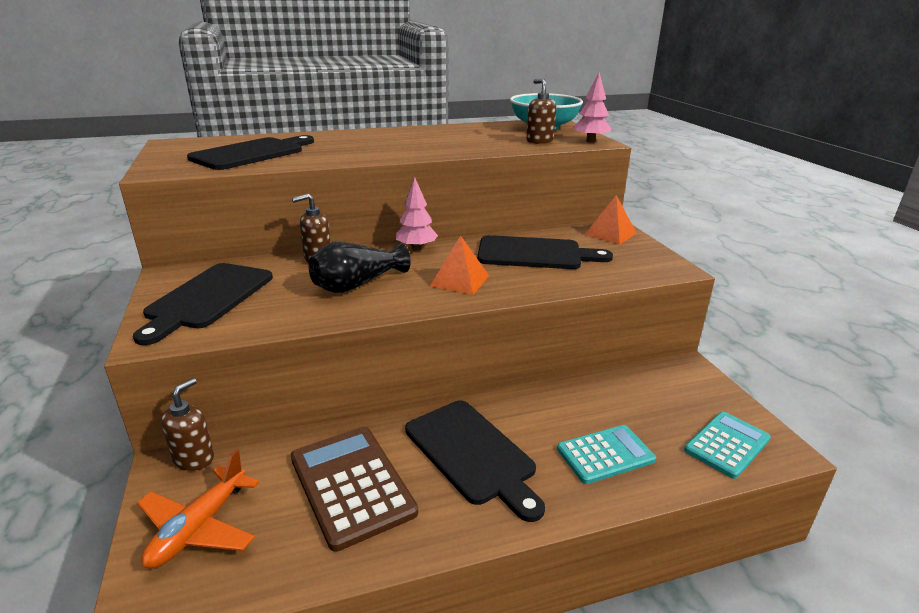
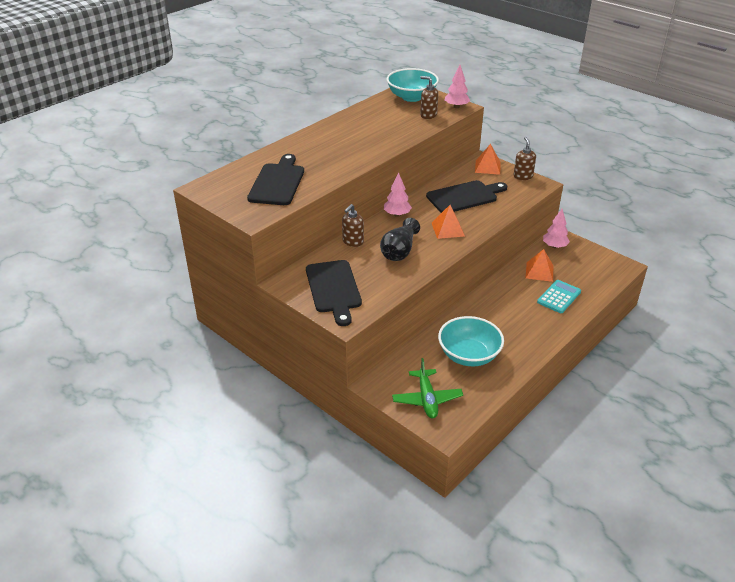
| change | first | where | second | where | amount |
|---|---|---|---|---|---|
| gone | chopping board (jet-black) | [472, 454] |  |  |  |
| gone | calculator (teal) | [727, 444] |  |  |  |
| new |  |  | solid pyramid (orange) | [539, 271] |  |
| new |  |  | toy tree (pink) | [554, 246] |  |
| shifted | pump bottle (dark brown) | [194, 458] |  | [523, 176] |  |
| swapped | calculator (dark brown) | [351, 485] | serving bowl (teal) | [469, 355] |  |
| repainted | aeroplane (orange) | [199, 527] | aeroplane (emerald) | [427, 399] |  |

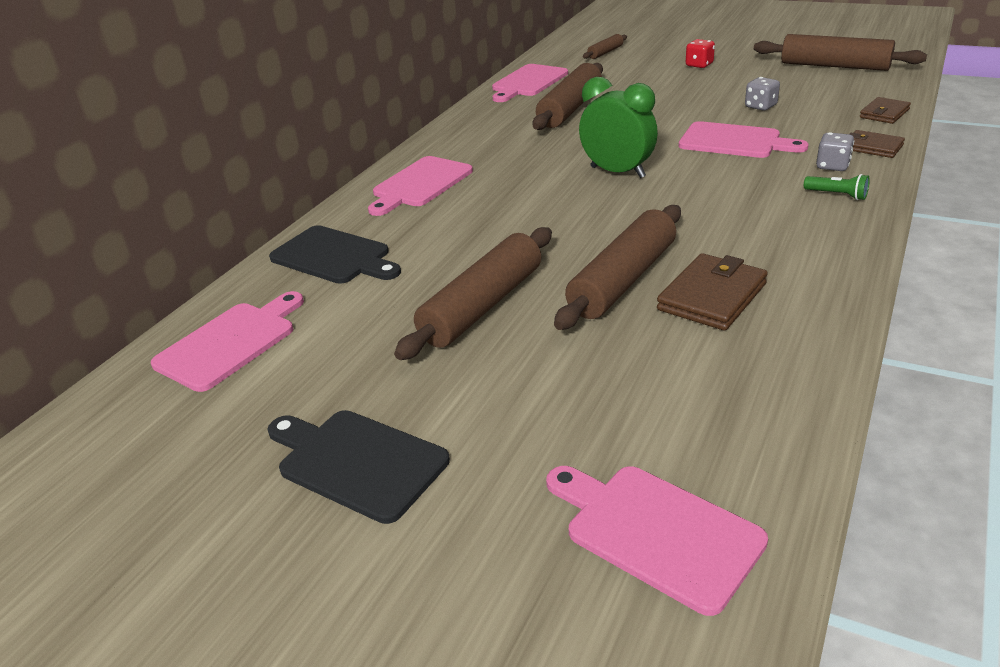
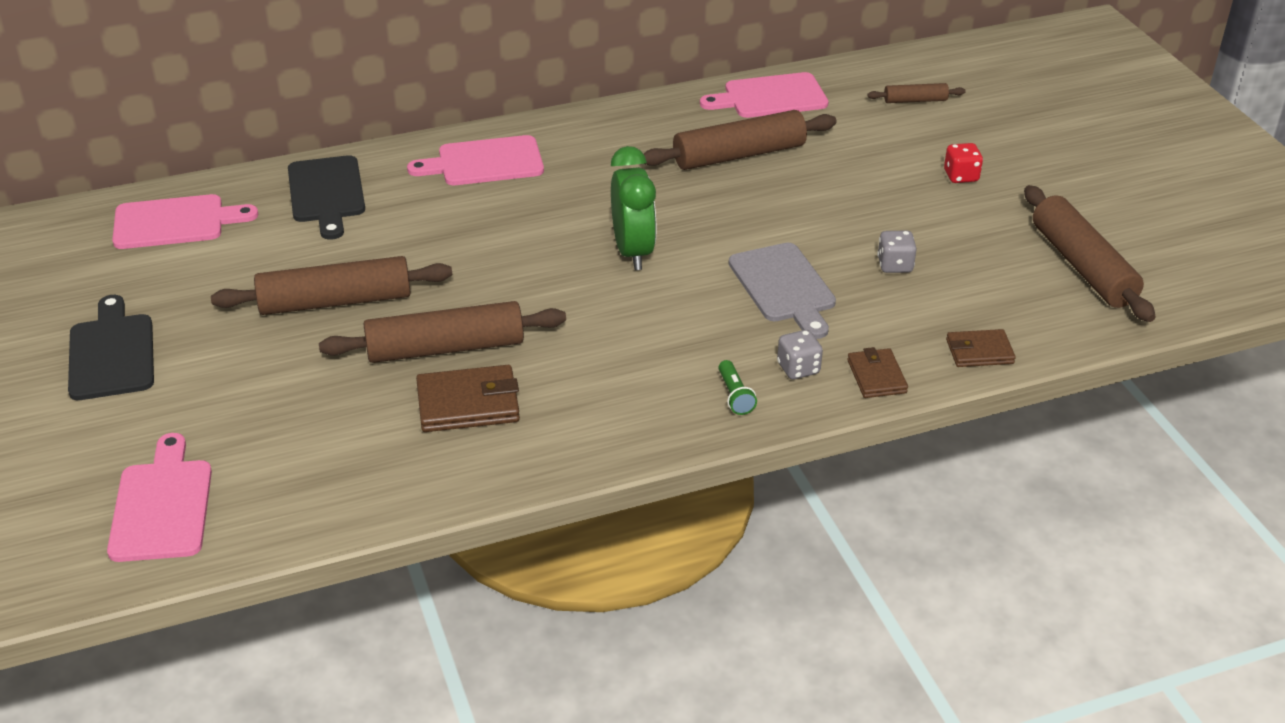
| change | first | where | second | where | amount |
|---|---|---|---|---|---|
| repainted | chopping board (pink) | [734, 141] | chopping board (gray) | [784, 287] |  |

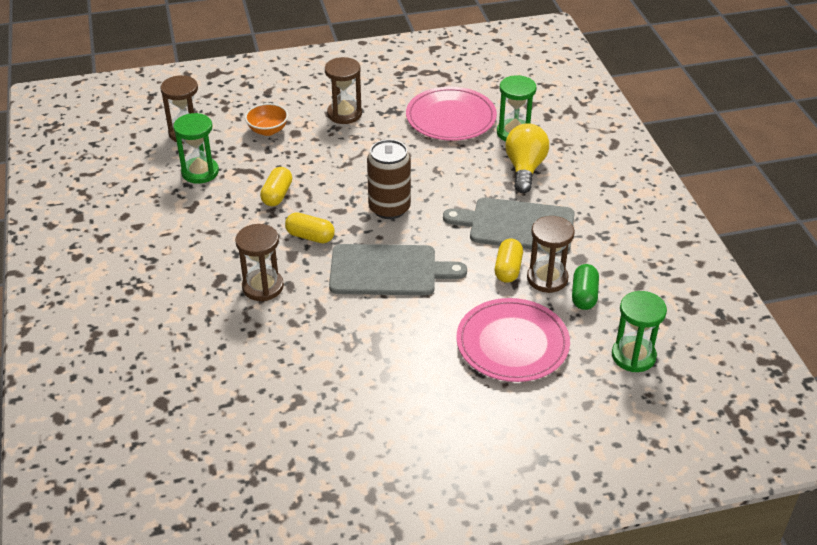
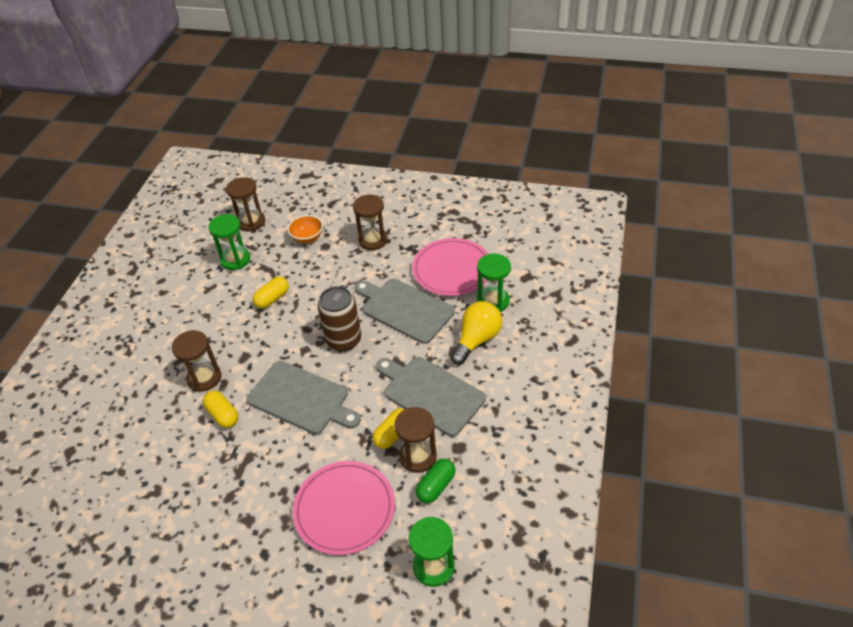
| change | first | where | second | where | amount |
|---|---|---|---|---|---|
| new |  |  | chopping board (gray) | [405, 309] |  |
| shifted | pill shape (golden) | [310, 236] |  | [223, 415] |  |

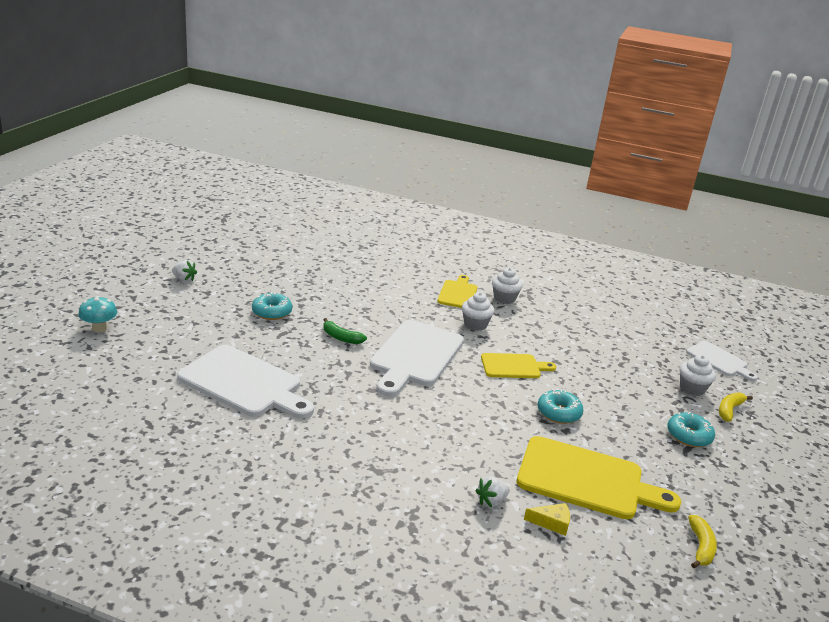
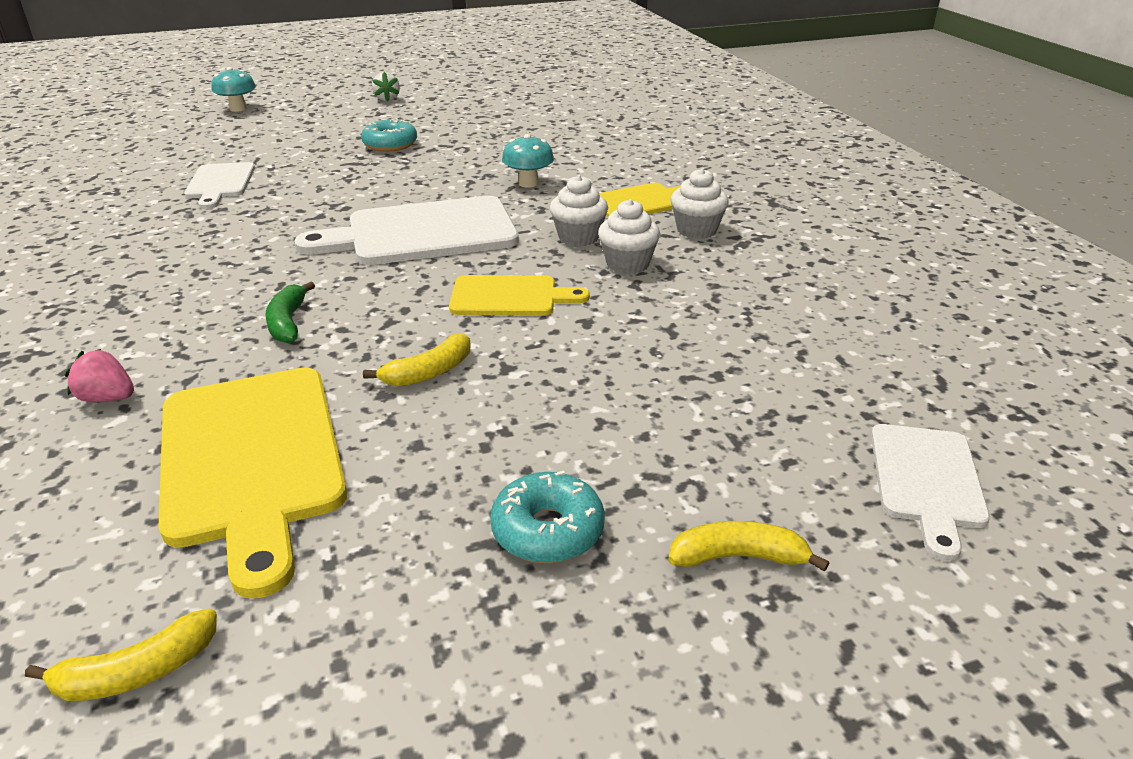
| change | first | where | second | where | amount |
|---|---|---|---|---|---|
| gone | cheese wedge (golden) | [551, 523] |  |  |  |
| new |  |  | toadstool (teal) | [528, 183] |  |
| shifted | banana fruit (emerald) | [341, 337] |  | [288, 322] |  |
| shifted | fairy cake (snow-white) | [692, 388] |  | [627, 264] |  |
| swapped | donut (teal) | [559, 413] | banana fruit (golden) | [429, 372] |  |
| repainted | berry (snow-white) | [491, 501] | berry (pink) | [108, 398] |  |
| rotated | chopping board (golden) | [513, 366] |  | [509, 297] | 45 degrees counterclockwise |
| scaled | chopping board (snow-white) | [244, 383] |  | [220, 183] | x0.57 |

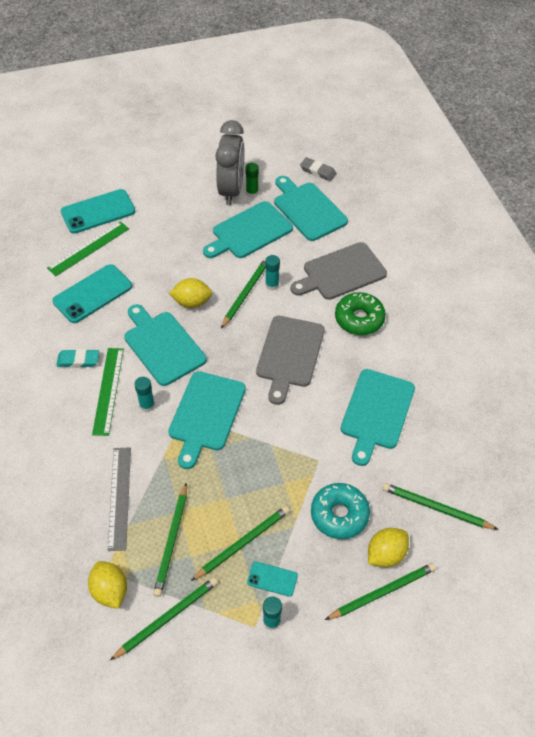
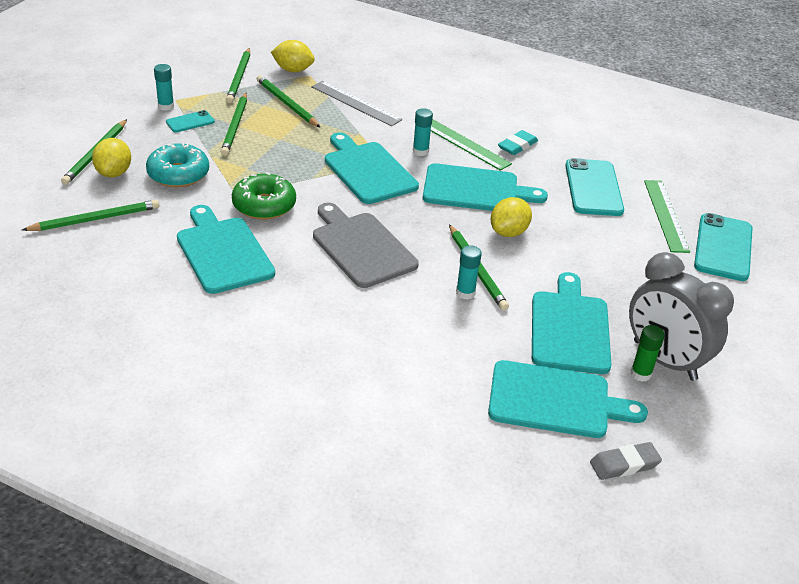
| change | first | where | second | where | amount |
|---|---|---|---|---|---|
| gone | chopping board (gray) | [341, 272] |  |  |  |
| shifted | donut (emerald) | [359, 319] |  | [264, 205] |  |

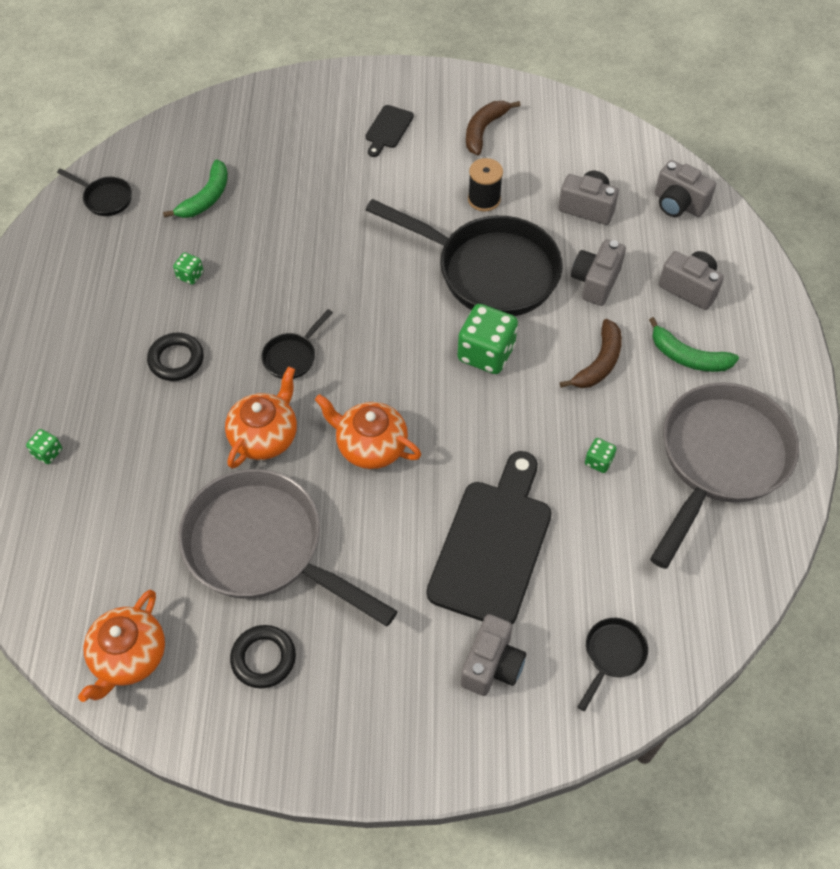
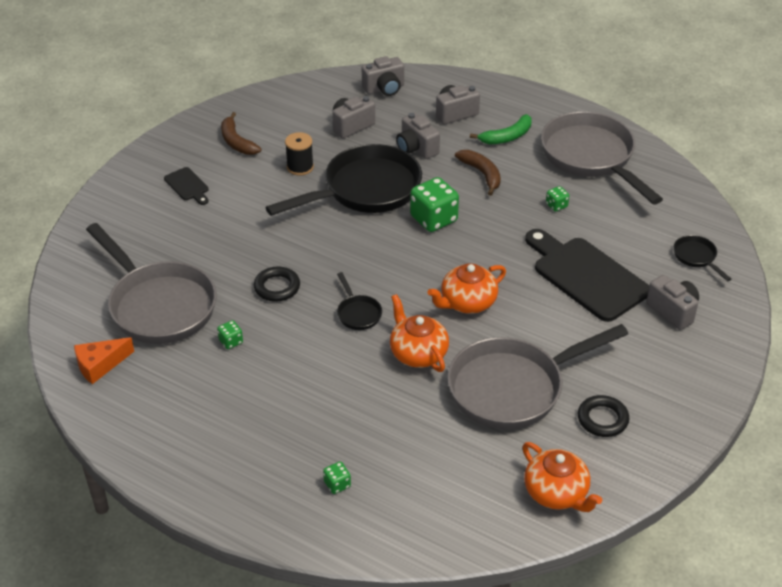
| change | first | where | second | where | amount |
|---|---|---|---|---|---|
| shifted | hoop (jet-black) | [176, 360] |  | [277, 287] |  |
| swapped | frying pan (jet-black) | [105, 198] | cheese wedge (orange) | [100, 365] |  |
| swapped | banana fruit (emerald) | [206, 197] | frying pan (gray) | [159, 305] |  |

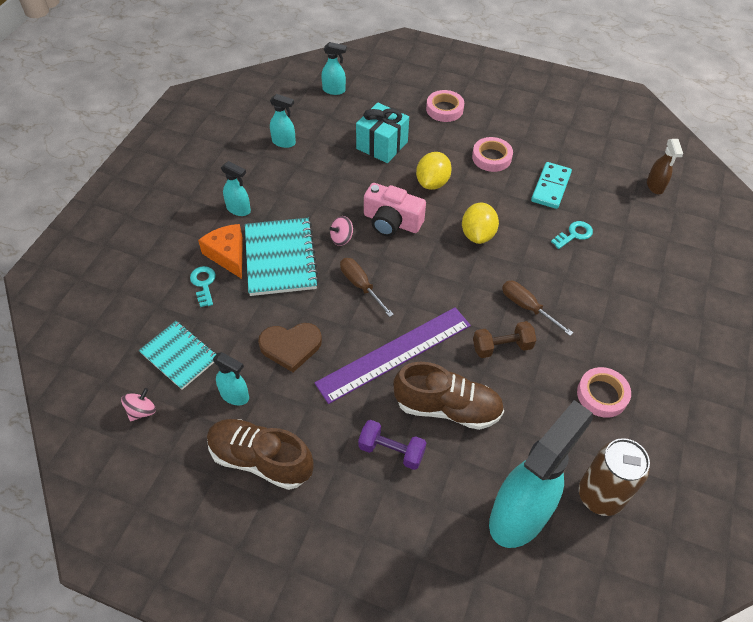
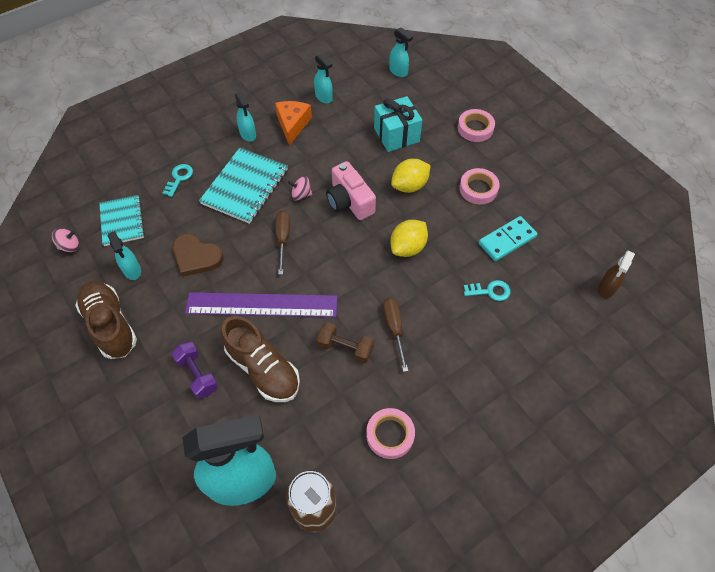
| change | first | where | second | where | amount |
|---|---|---|---|---|---|
| shifted | cheese wedge (orange) | [228, 255] |  | [292, 125] |  |

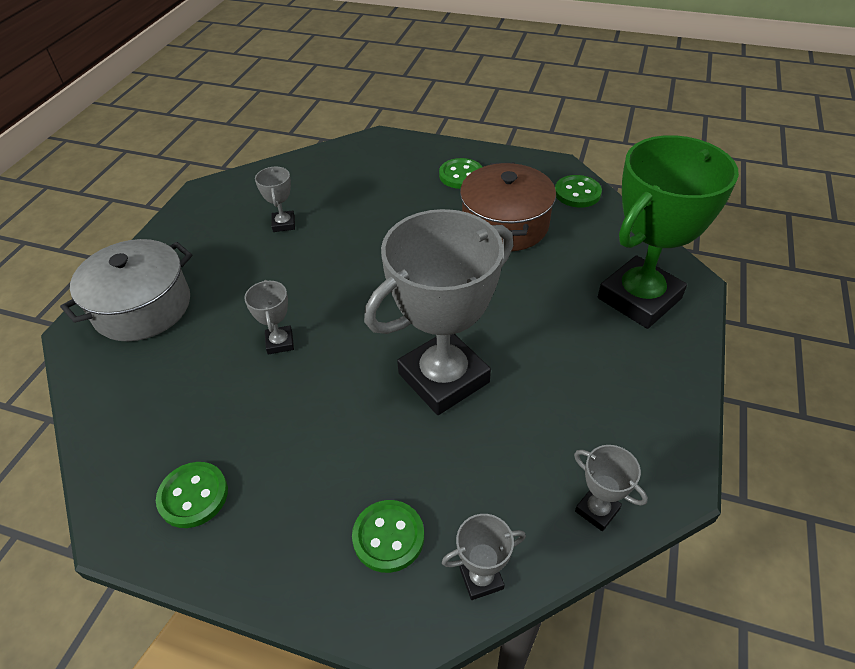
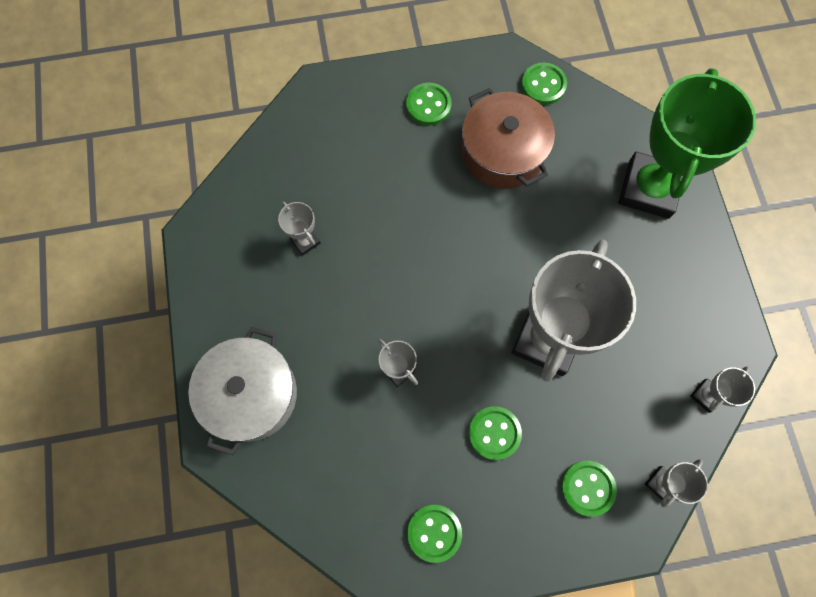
| change | first | where | second | where | amount |
|---|---|---|---|---|---|
| new |  |  | button (emerald) | [494, 433] |  |
| rotated | trophy (gray) | [597, 510] |  | [706, 396] | 60 degrees counterclockwise |

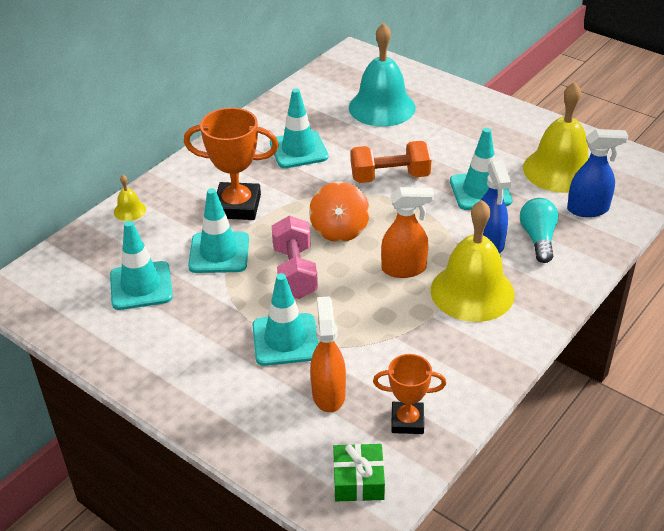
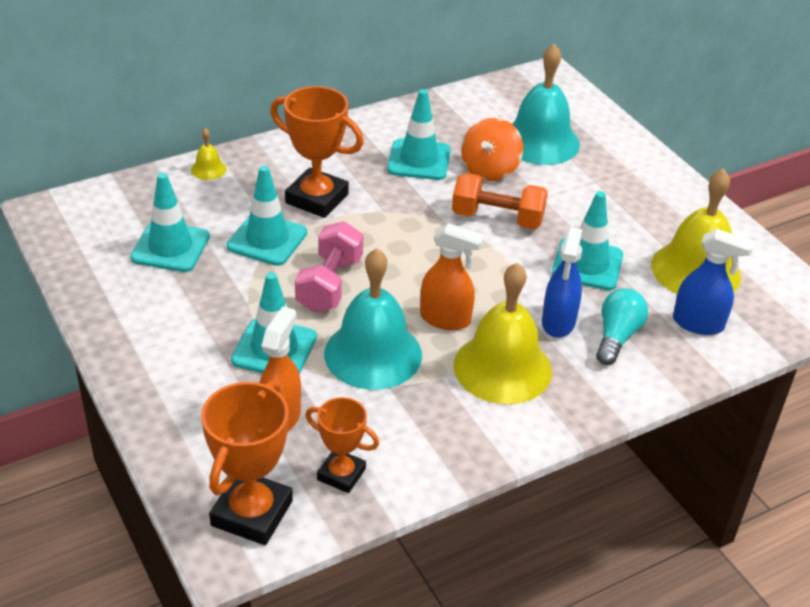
| change | first | where | second | where | amount |
|---|---|---|---|---|---|
| new |  |  | bell (teal) | [373, 354] |  |
| shifted | whirligig (orange) | [339, 230] |  | [490, 169] |  |
| swapped | gift (emerald) | [358, 480] | trophy (orange) | [252, 513] |  |

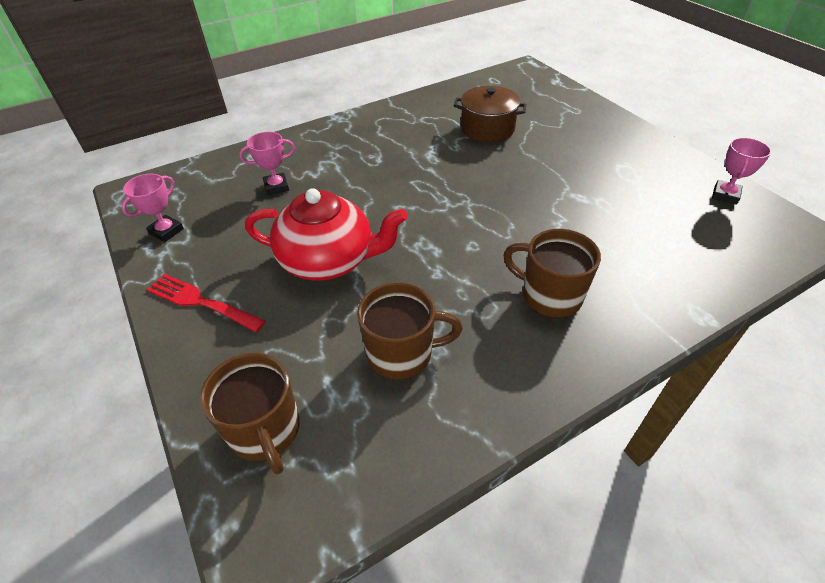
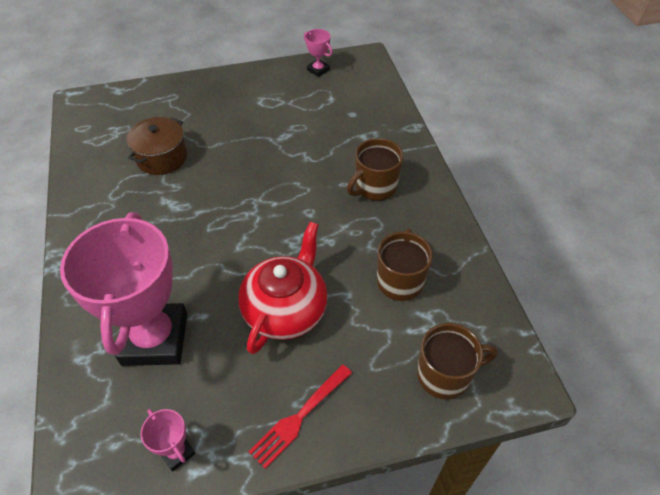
| change | first | where | second | where | amount |
|---|---|---|---|---|---|
| scaled | trophy (pink) | [276, 186] |  | [155, 339] | x2.45 |

